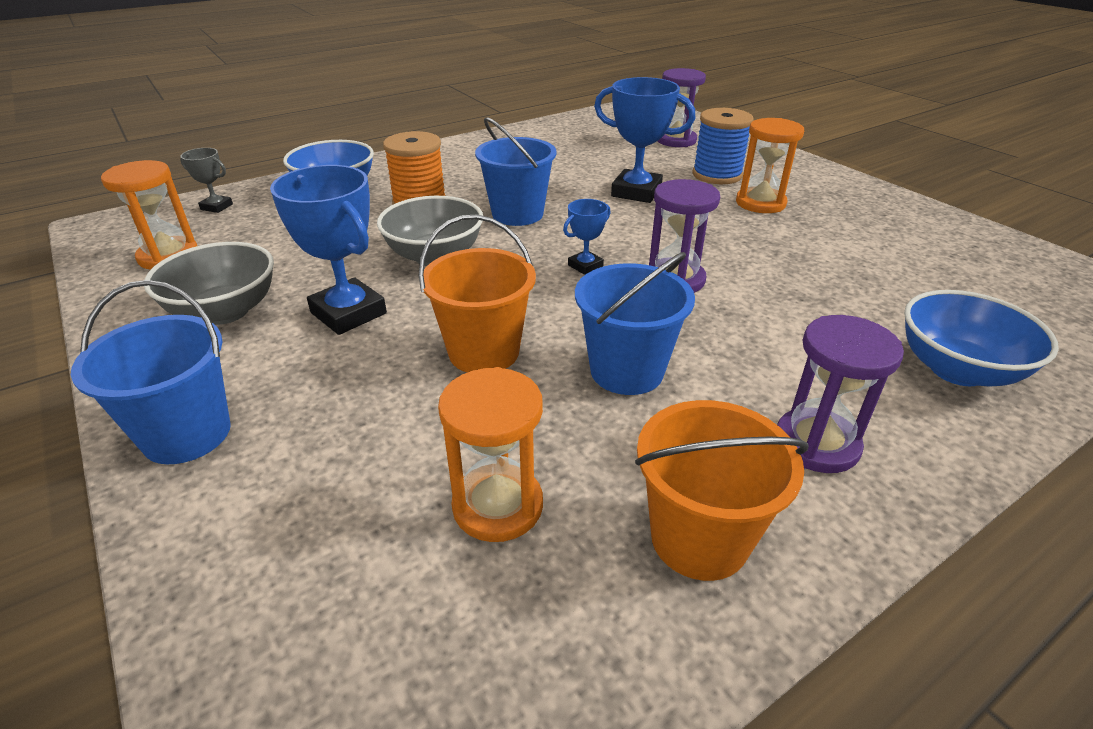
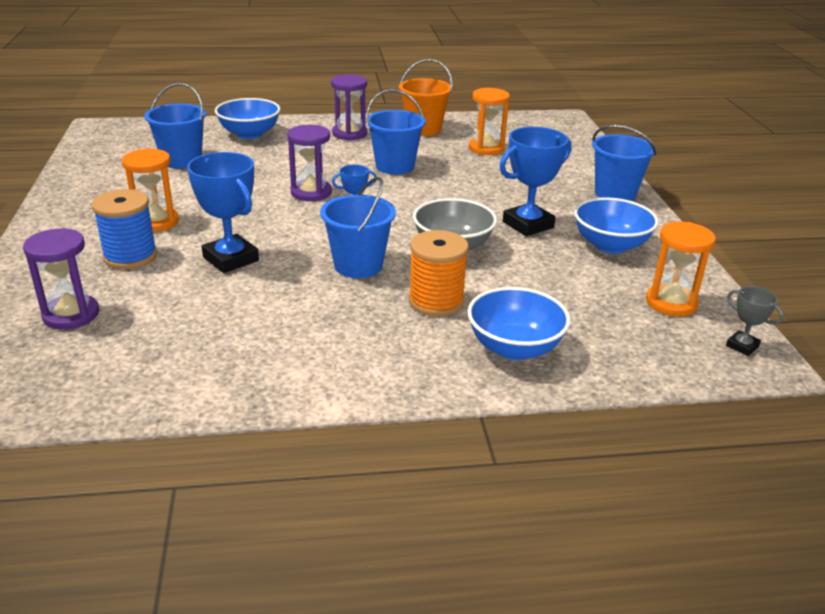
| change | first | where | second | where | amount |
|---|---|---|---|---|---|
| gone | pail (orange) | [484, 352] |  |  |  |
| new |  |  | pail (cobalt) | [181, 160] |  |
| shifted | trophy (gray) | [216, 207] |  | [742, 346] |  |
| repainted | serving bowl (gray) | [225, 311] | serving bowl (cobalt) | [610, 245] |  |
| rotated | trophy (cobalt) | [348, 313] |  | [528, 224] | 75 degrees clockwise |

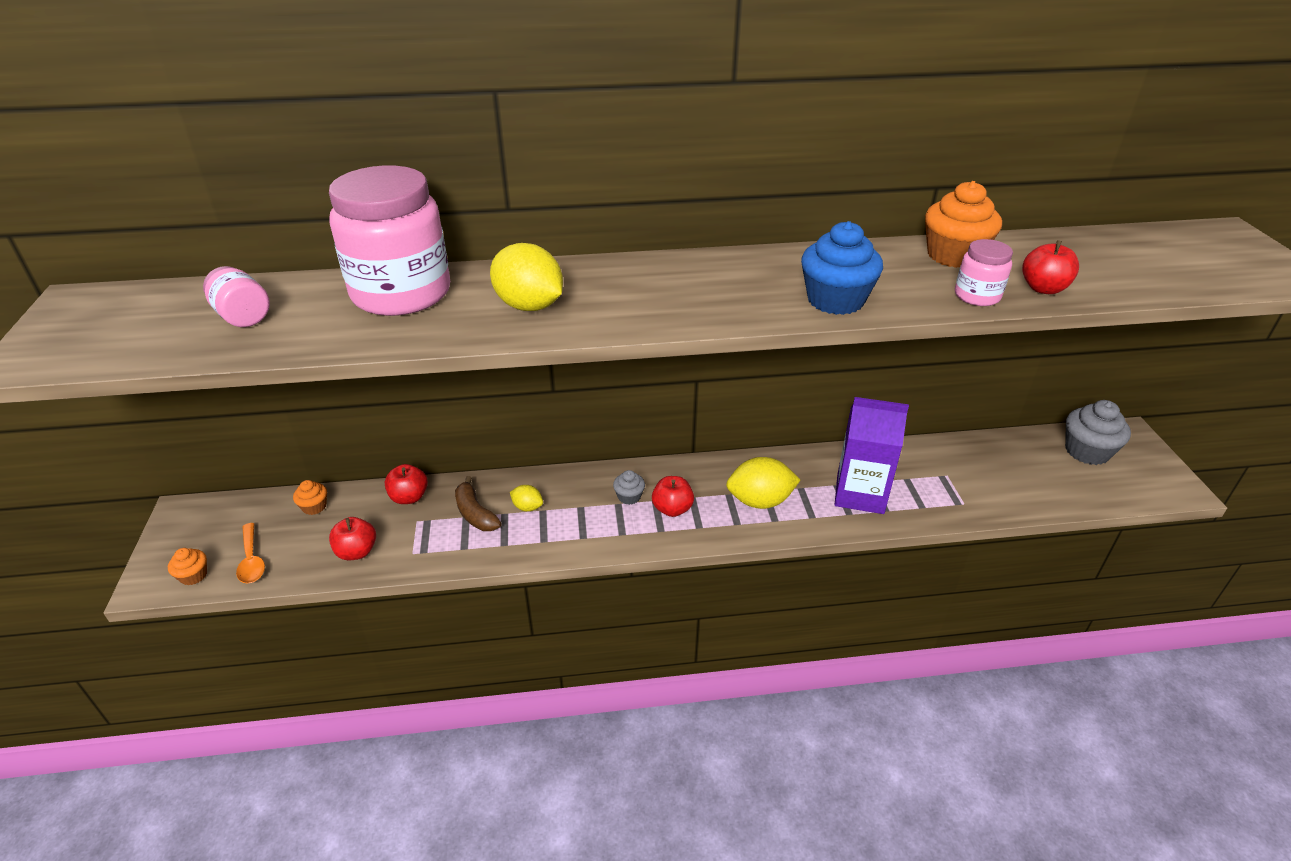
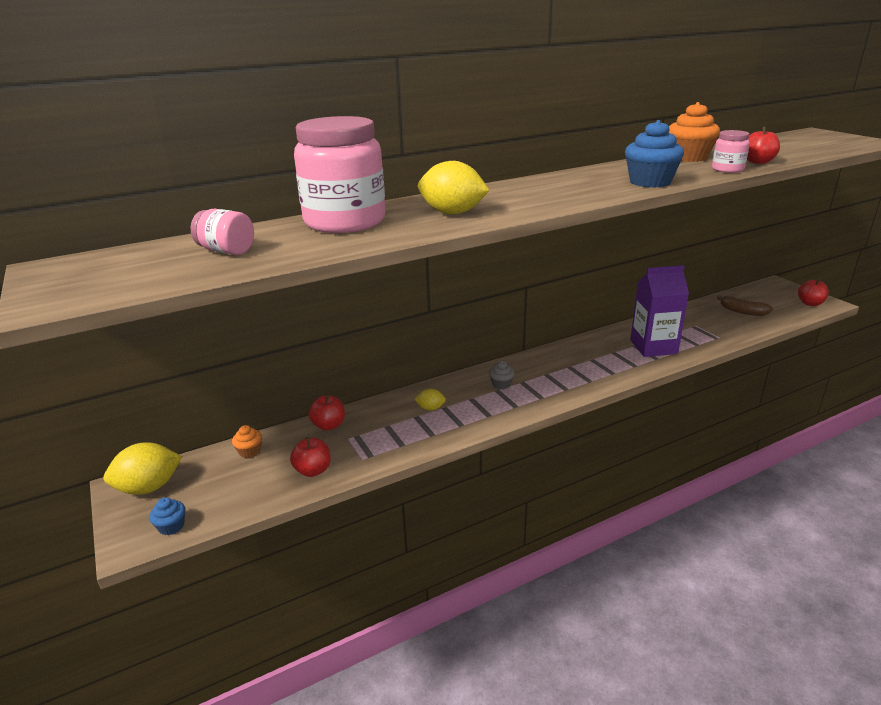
| change | first | where | second | where | amount |
|---|---|---|---|---|---|
| gone | teaspoon (orange) | [251, 560] |  |  |  |
| gone | fairy cake (gray) | [1087, 451] |  |  |  |
| shifted | banana fruit (dark brown) | [475, 513] |  | [742, 311] |  |
| shifted | apple (crimson) | [672, 509] |  | [810, 303] |  |
| shifted | citrus fruit (golden) | [760, 501] |  | [149, 487] |  |
| repainted | fairy cake (orange) | [193, 575] | fairy cake (cobalt) | [171, 526] |  |

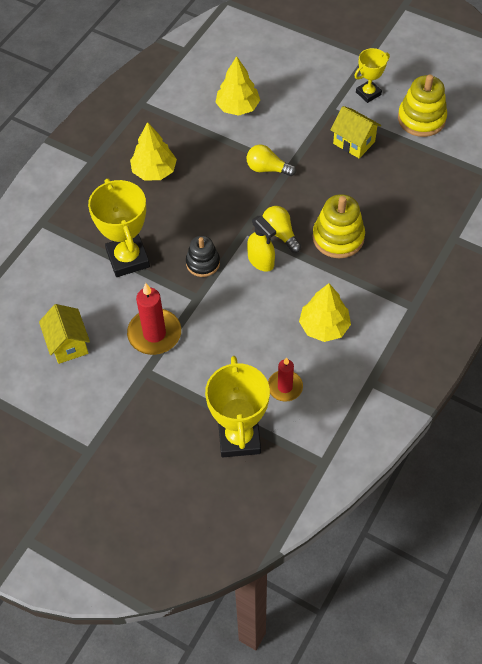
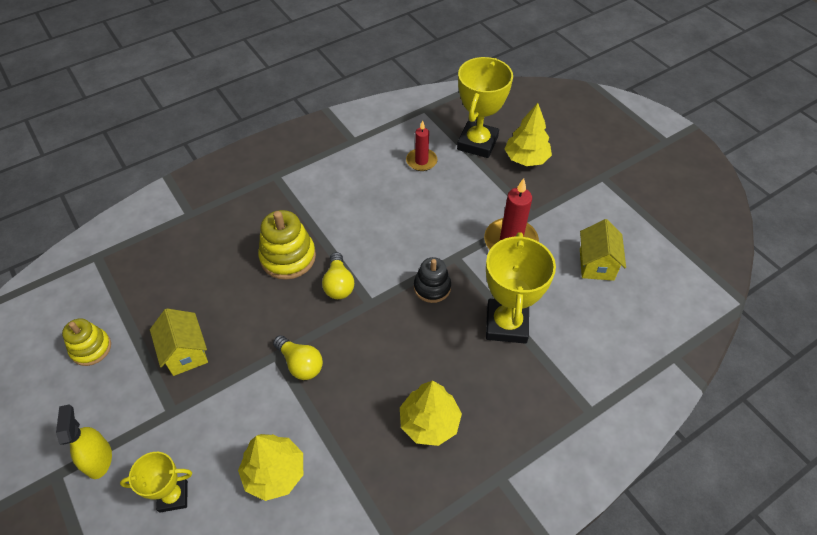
| change | first | where | second | where | amount |
|---|---|---|---|---|---|
| shifted | sprayer (golden) | [261, 261] |  | [98, 459] |  |
| shifted | toy tree (golden) | [324, 326] |  | [526, 158] |  |
| shifted | trophy (golden) | [368, 93] |  | [173, 496] |  |
| scaled | stacking toy (golden) | [421, 119] |  | [91, 348] | x0.65 |

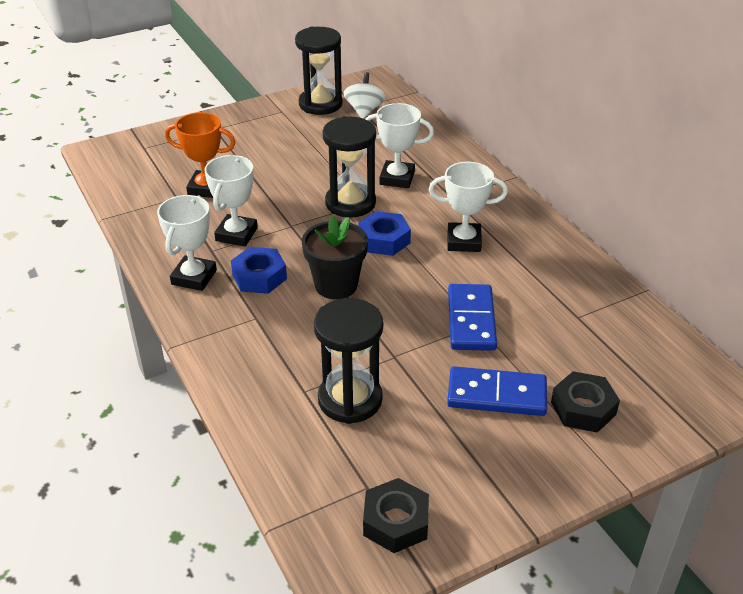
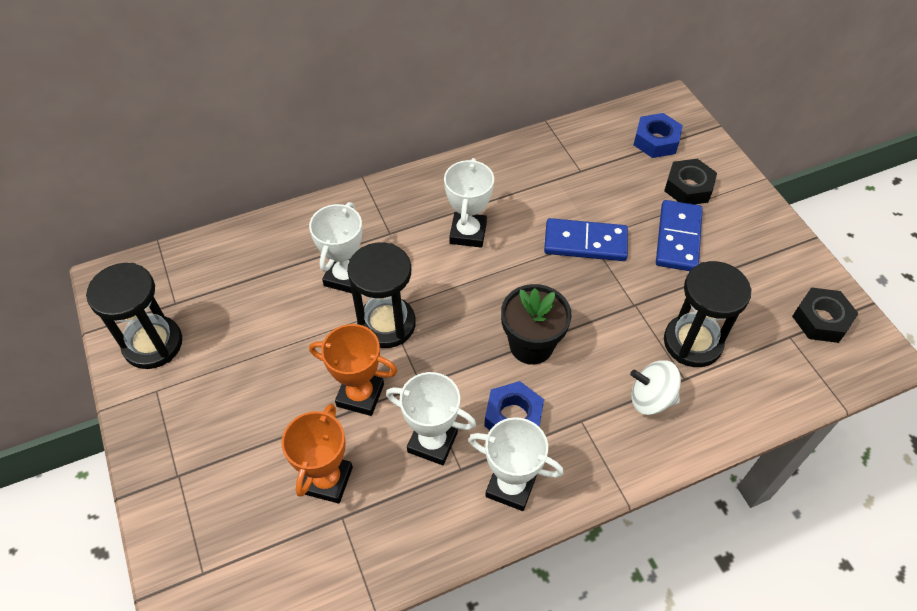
| change | first | where | second | where | amount |
|---|---|---|---|---|---|
| new |  |  | trophy (orange) | [360, 395] |  |
| shifted | whirligig (snow-white) | [364, 111] |  | [651, 398] |  |
| shifted | hex nut (cobalt) | [384, 240] |  | [656, 141] |  |

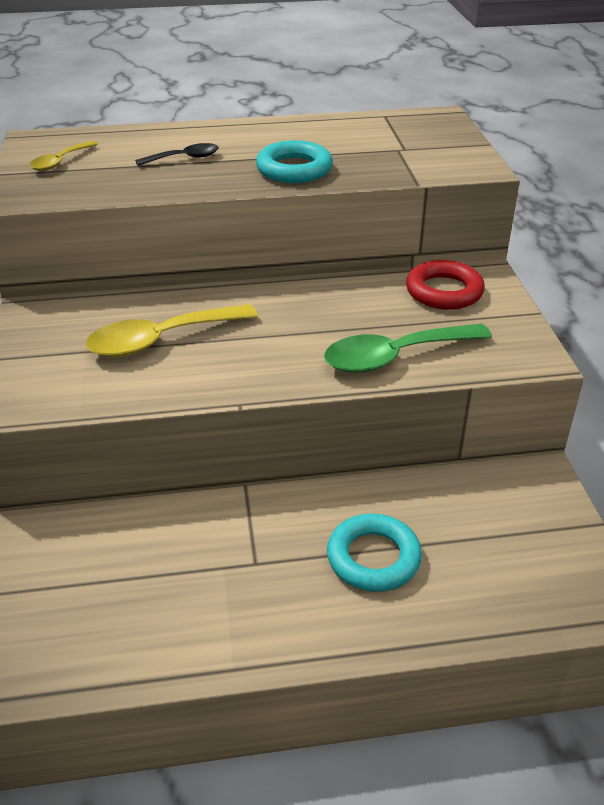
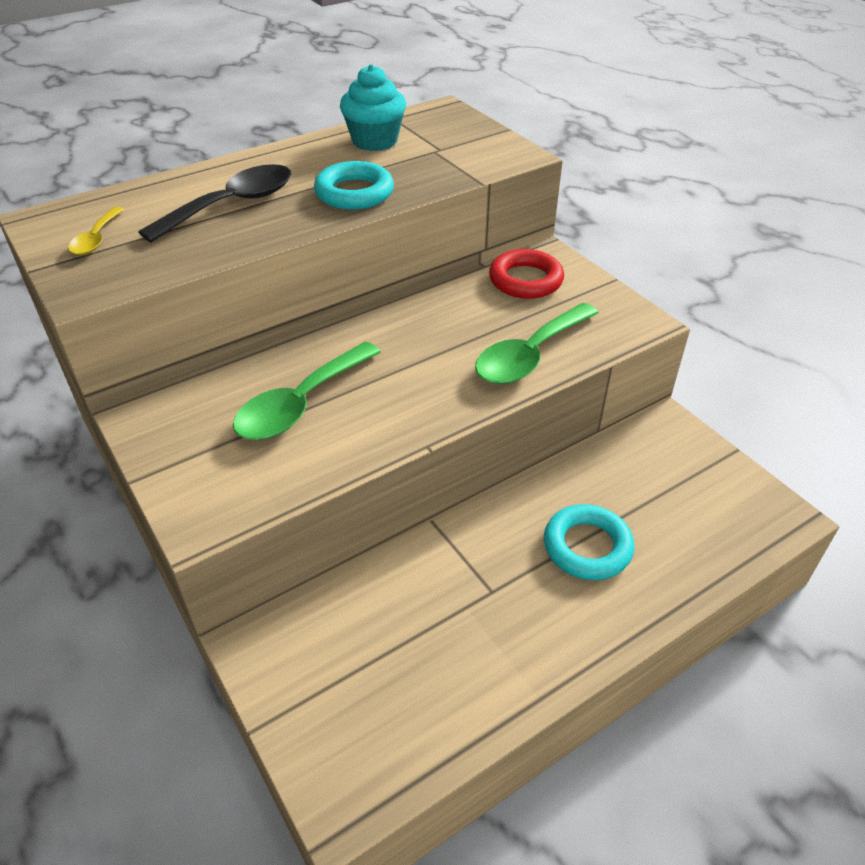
| change | first | where | second | where | amount |
|---|---|---|---|---|---|
| new |  |  | fairy cake (teal) | [375, 141] |  |
| repainted | teaspoon (golden) | [161, 340] | teaspoon (emerald) | [300, 404] |  |
| scaled | teaspoon (jet-black) | [184, 158] |  | [232, 205] | x1.85 |

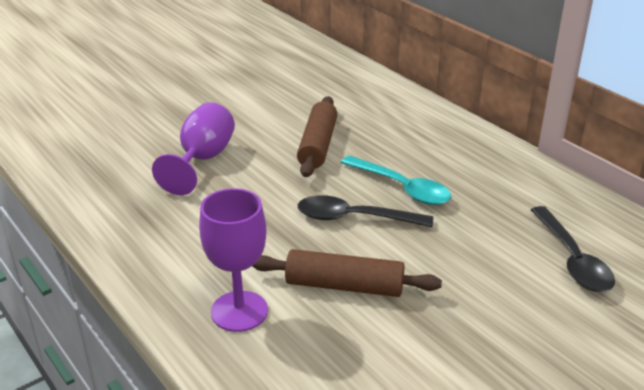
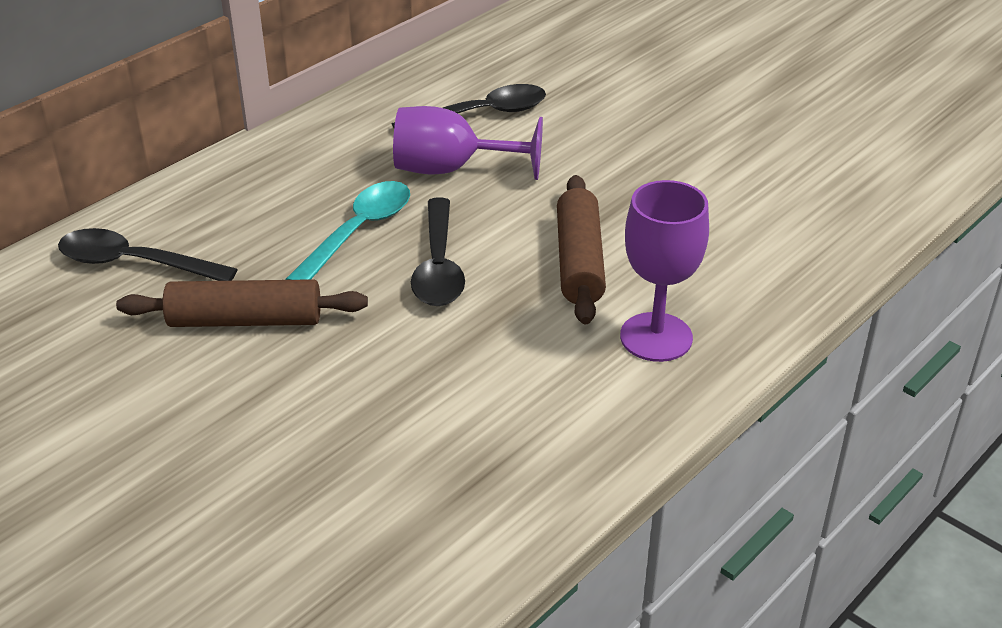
| change | first | where | second | where | amount |
|---|---|---|---|---|---|
| new |  |  | teaspoon (jet-black) | [135, 263] |  |
| shifted | chalice (royal purple) | [202, 160] |  | [451, 169] |  |

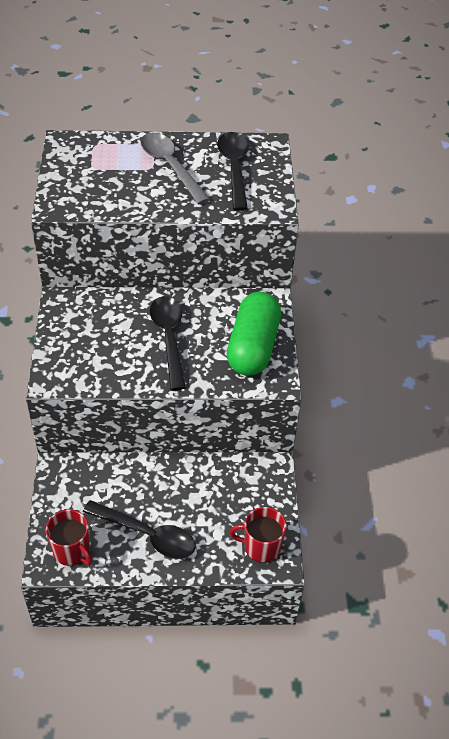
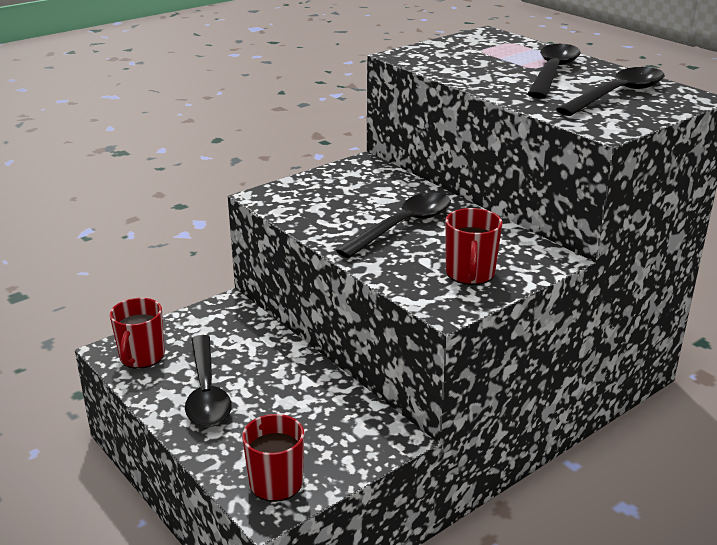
| change | first | where | second | where | amount |
|---|---|---|---|---|---|
| swapped | pill shape (emerald) | [252, 347] | coffee mug (crimson) | [470, 274] |  |
| repainted | teaspoon (gray) | [170, 166] | teaspoon (jet-black) | [552, 72] |  |

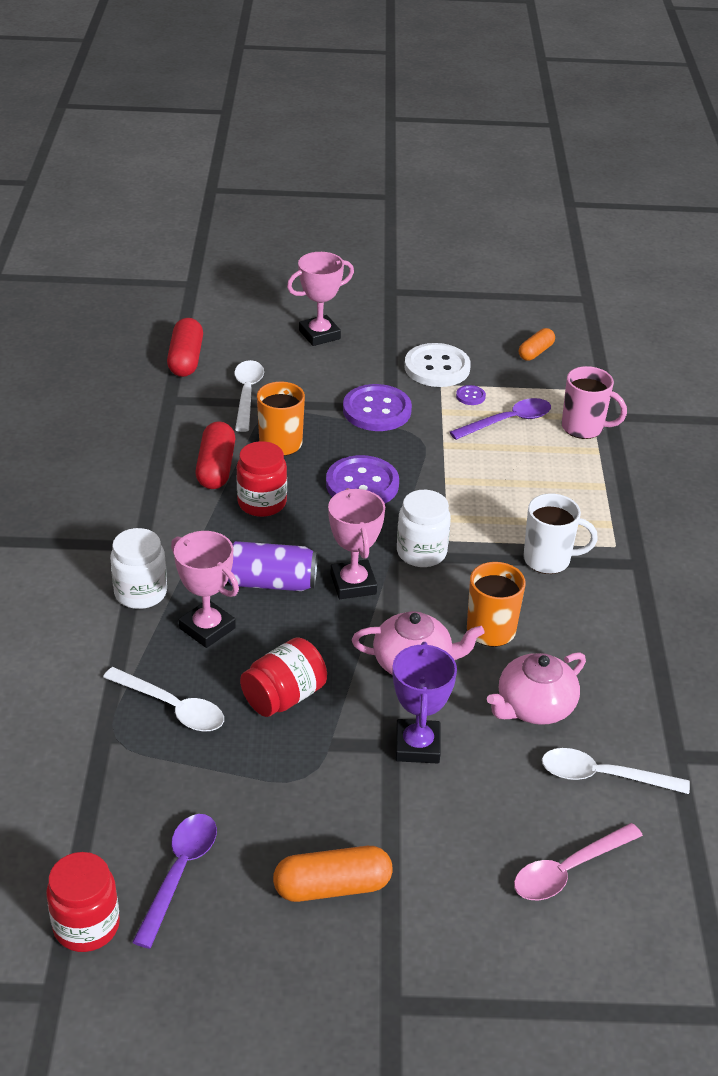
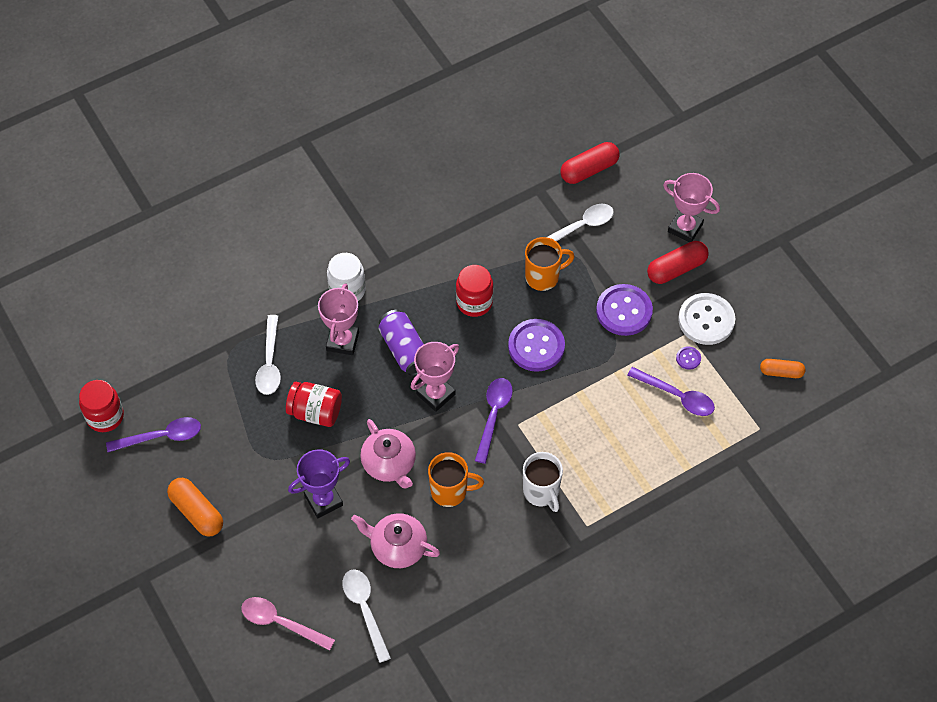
| change | first | where | second | where | amount |
|---|---|---|---|---|---|
| gone | coffee mug (pink) | [584, 428] |  |  |  |
| shifted | pill shape (crimson) | [216, 468] |  | [676, 269] |  |
| swapped | jar (snow-white) | [421, 552] | teaspoon (royal purple) | [493, 416] |  |

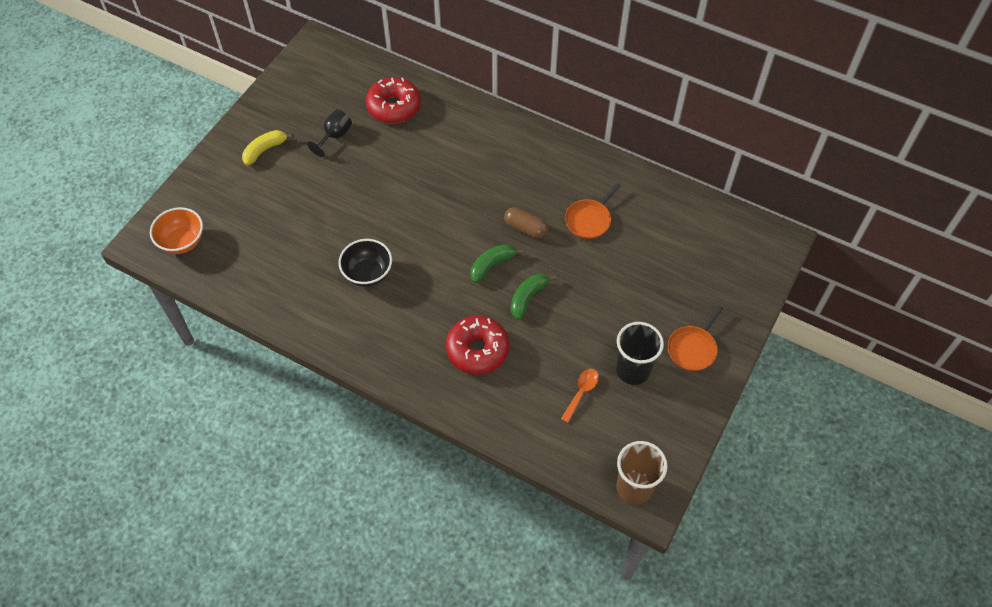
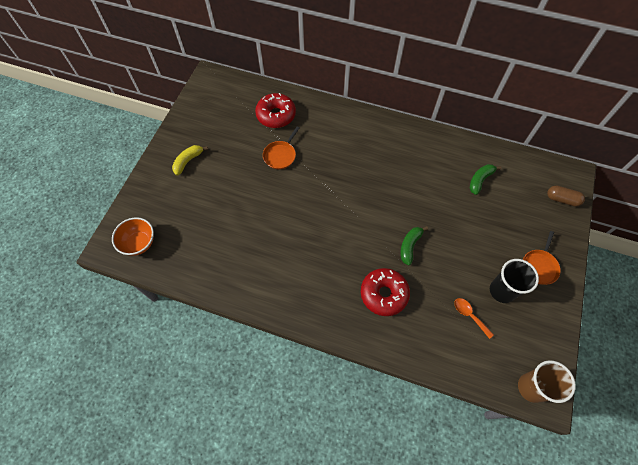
| change | first | where | second | where | amount |
|---|---|---|---|---|---|
| gone | chalice (jet-black) | [335, 136] |  |  |  |
| gone | serving bowl (jet-black) | [367, 274] |  |  |  |
| shifted | banana fruit (emerald) | [492, 265] |  | [480, 180] |  |
| shifted | pill shape (dark brown) | [525, 228] |  | [562, 199] |  |
| shifted | frying pan (orange) | [589, 220] |  | [280, 155] |  |
| rotated | teaspoon (orange) | [581, 392] |  | [470, 315] | 60 degrees counterclockwise |

